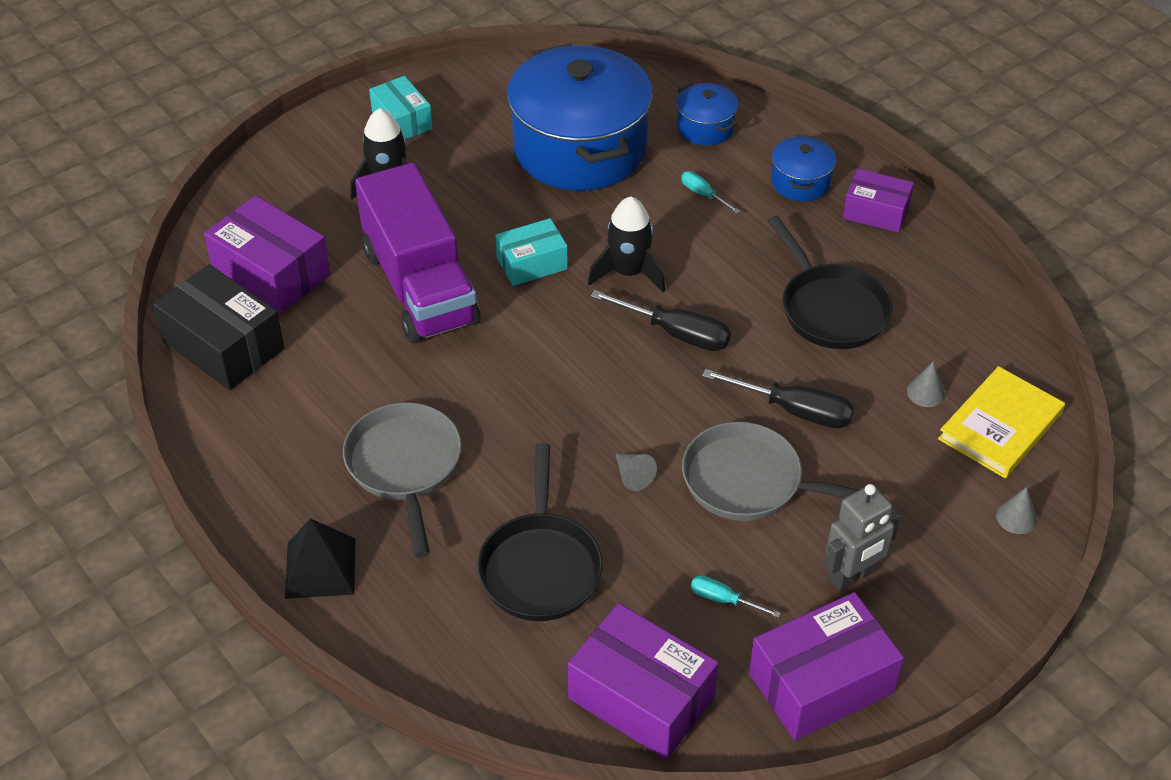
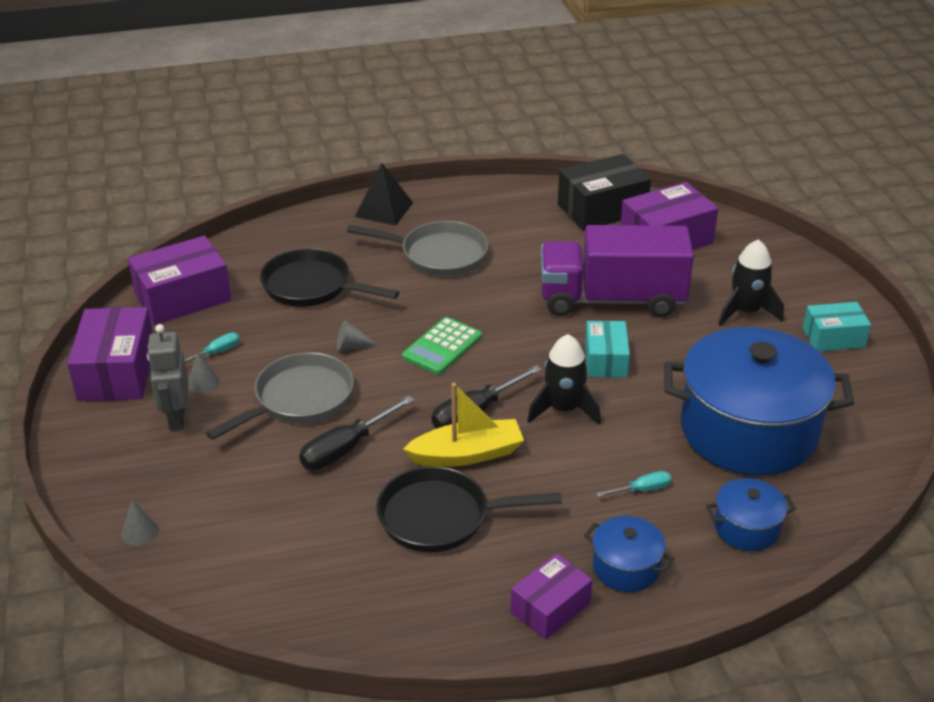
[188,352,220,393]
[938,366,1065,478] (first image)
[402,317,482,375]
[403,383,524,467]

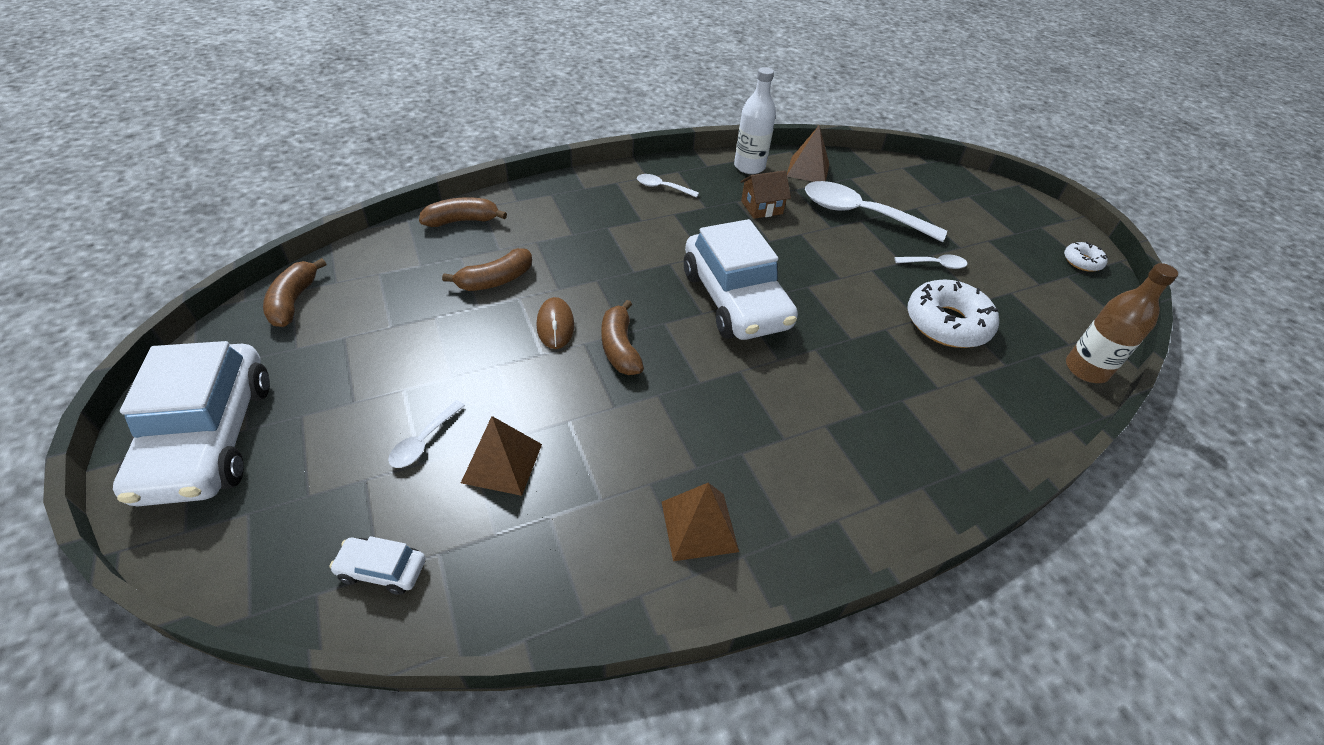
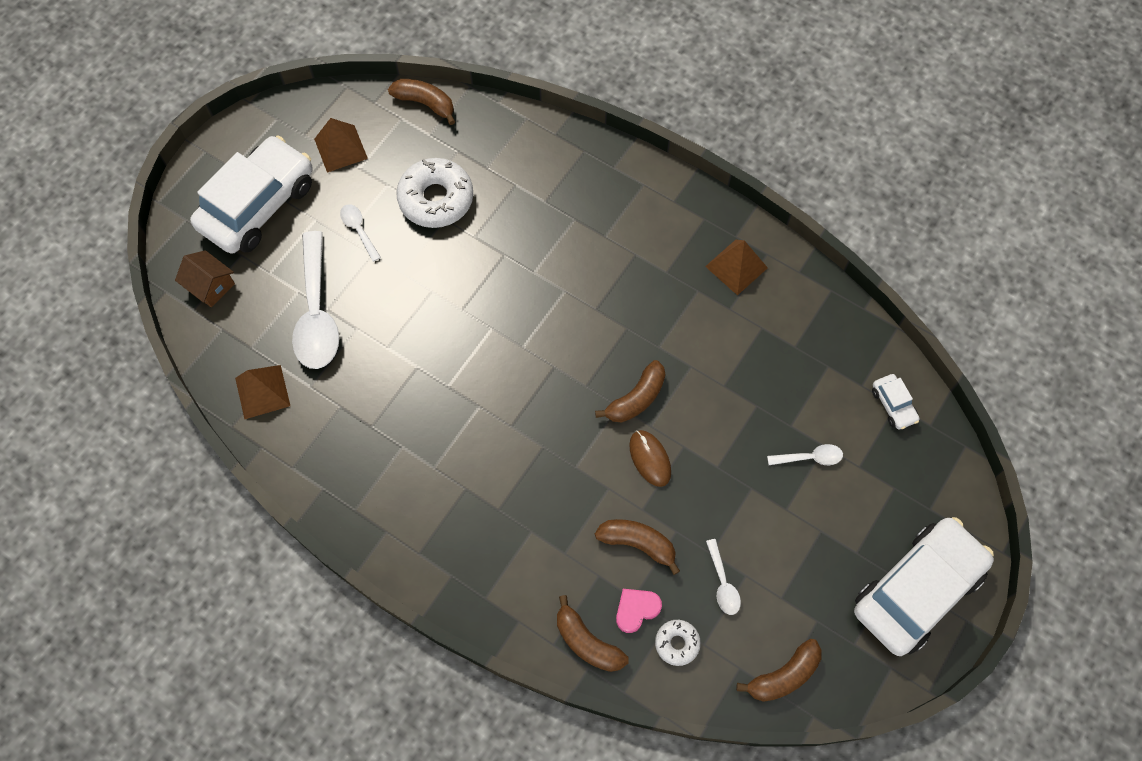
[314,118,368,173]
[629,430,671,487]
[706,539,741,615]
[190,135,313,254]
[734,67,776,174] (first image)
[175,250,235,308]
[655,620,701,666]
[388,79,455,125]
[616,589,662,633]

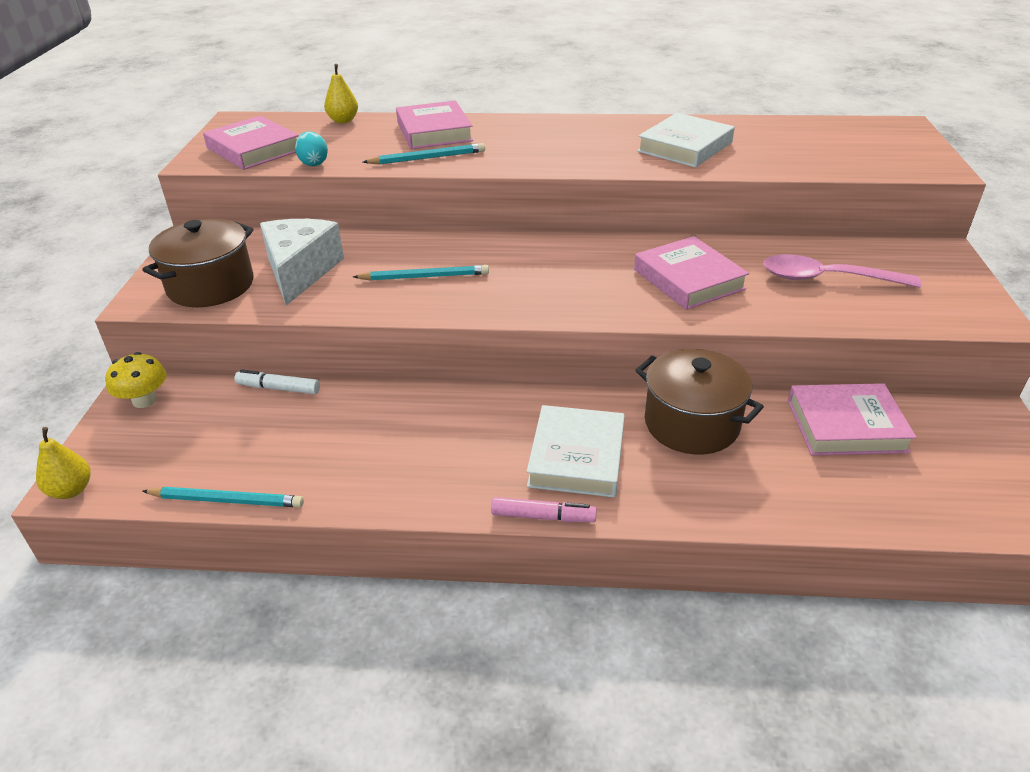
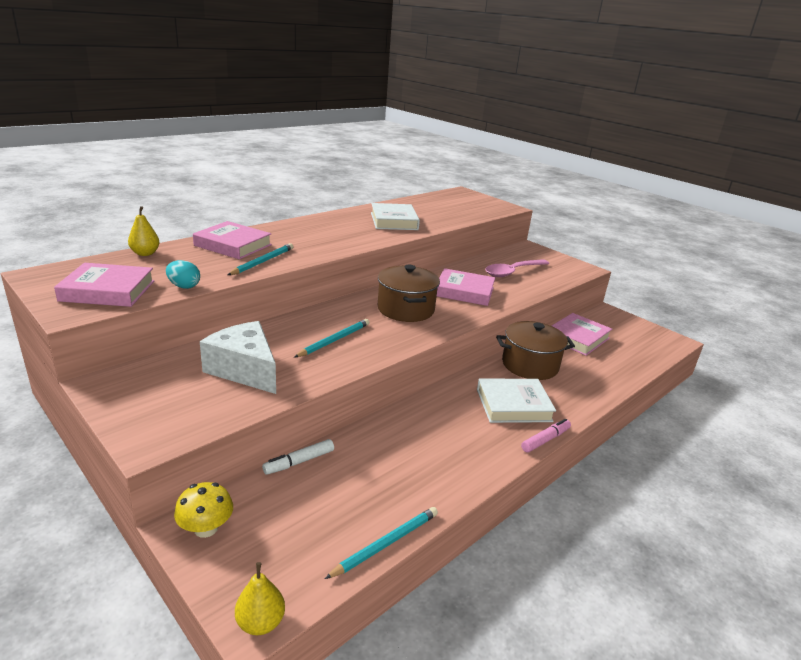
[378,264,440,322]
[477,379,556,423]

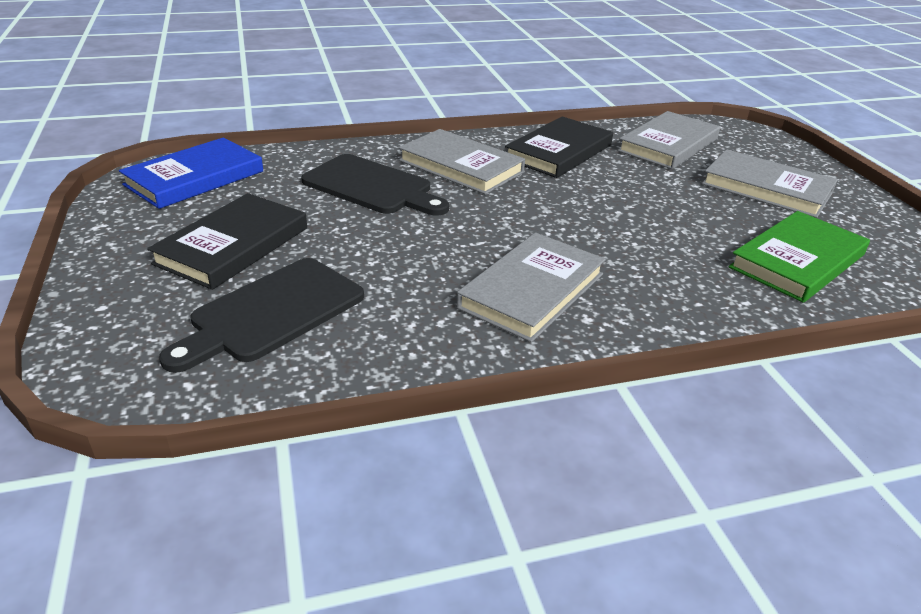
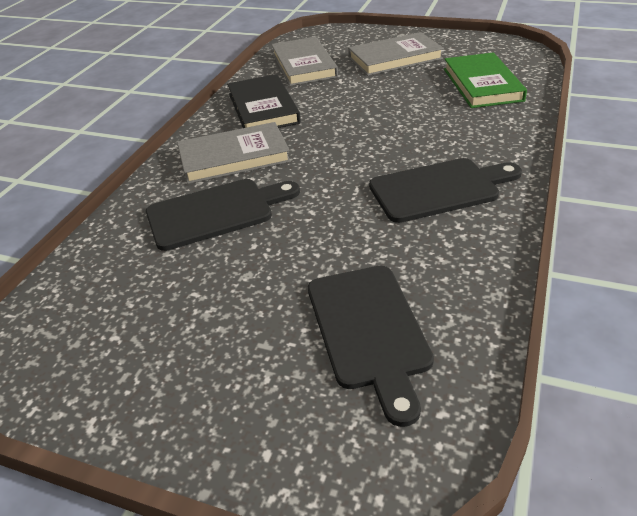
[119,137,263,209] (first image)
[147,193,307,290] (first image)
[369,158,522,223]

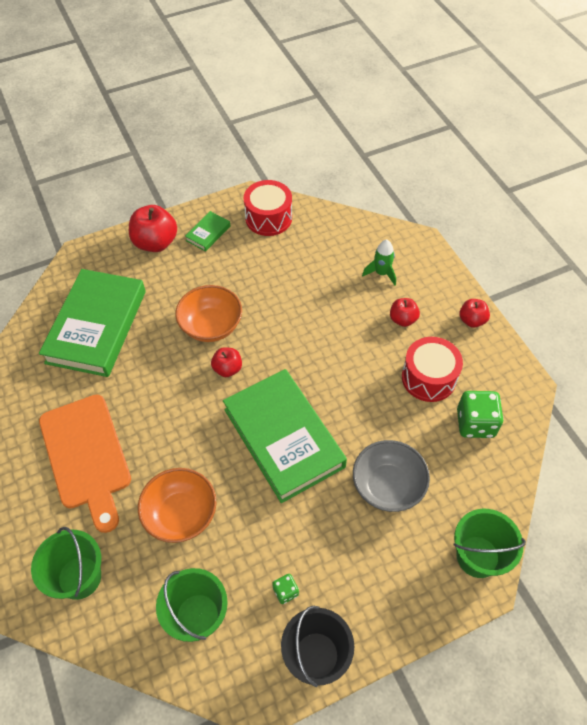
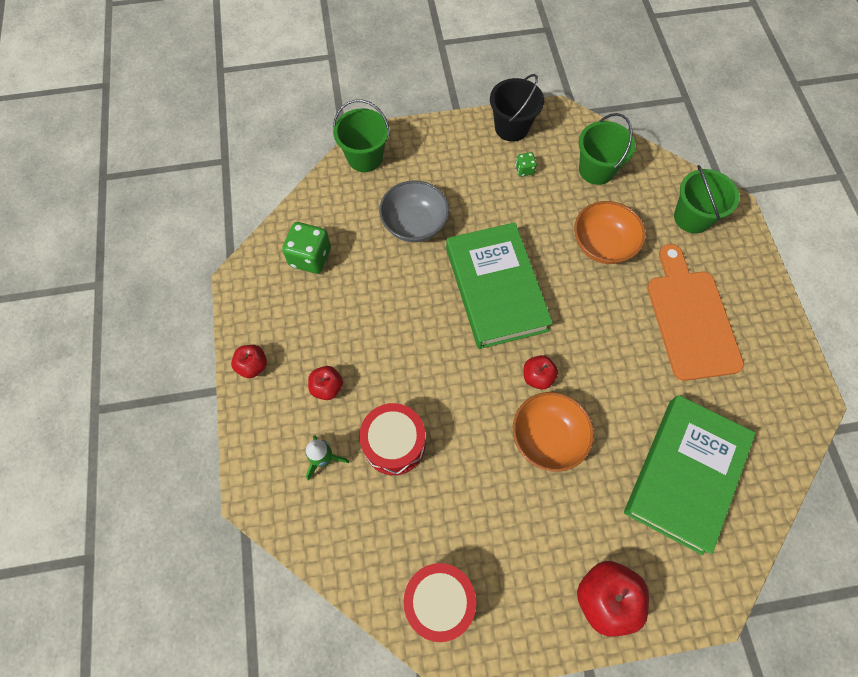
[185,211,230,252] (first image)
[359,403,425,475]

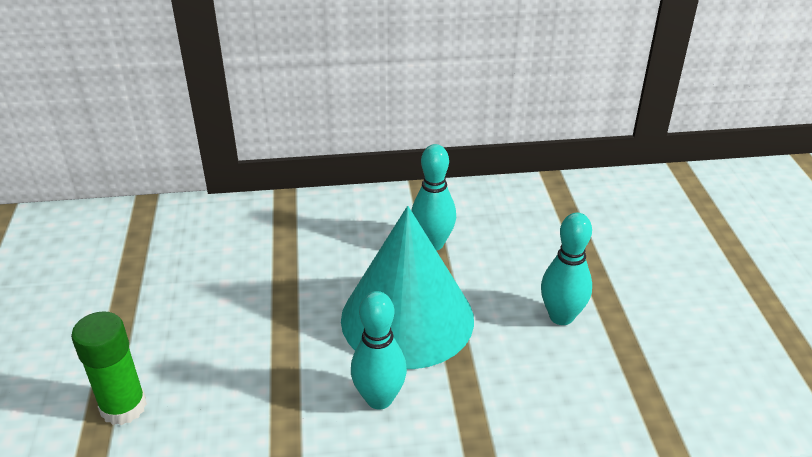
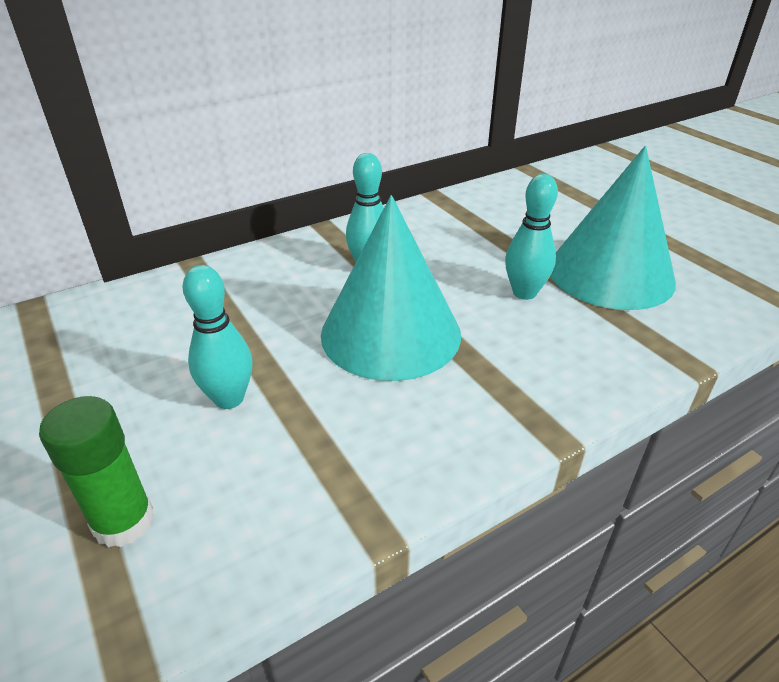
[183,265,253,409]
[551,146,676,310]

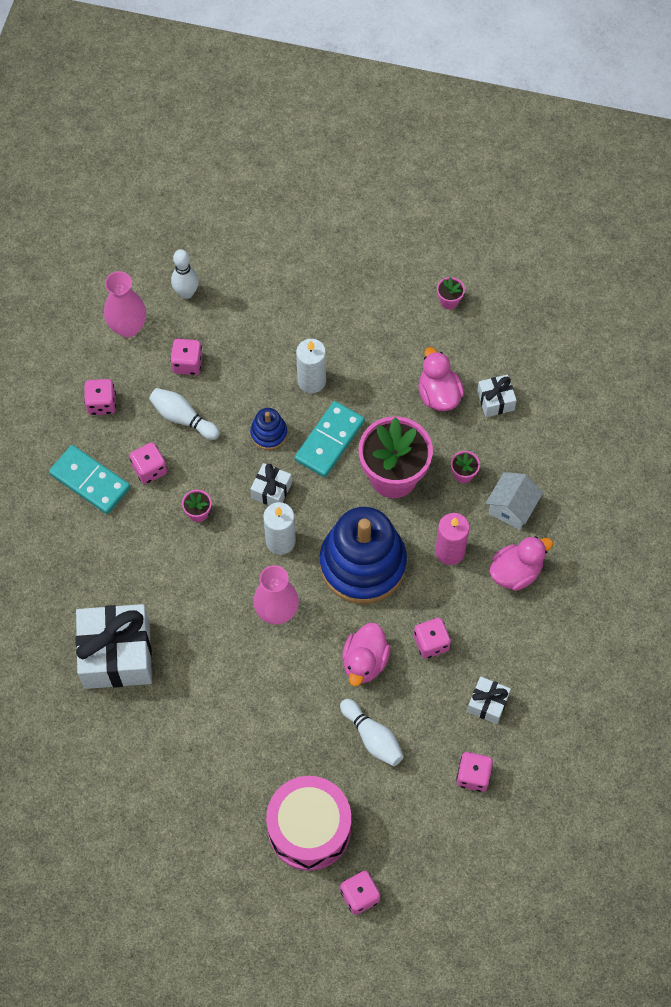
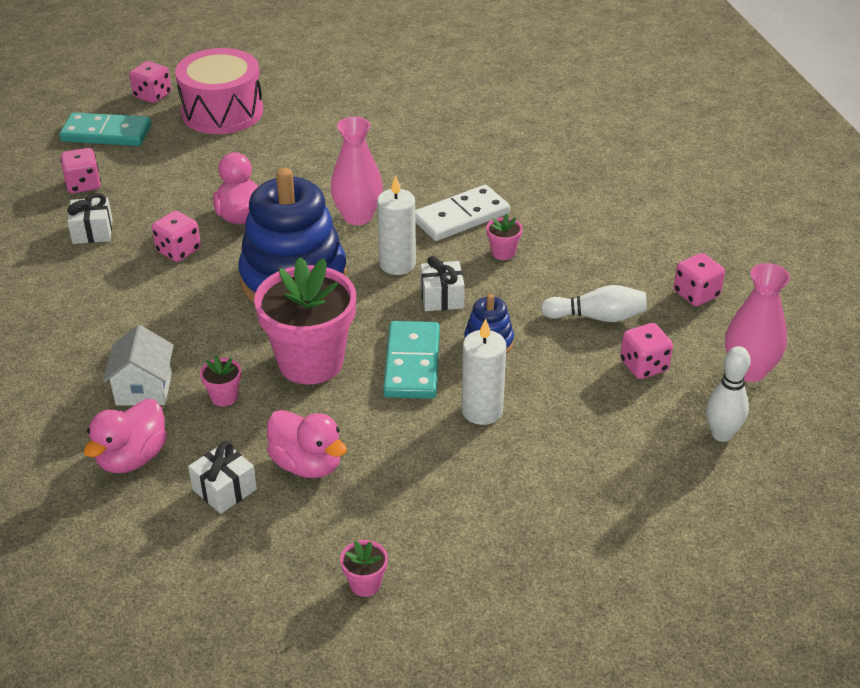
[59,112,151,146]
[76,604,152,689] (first image)
[130,442,167,484] (first image)
[340,699,404,766] (first image)
[435,513,470,565] (first image)
[84,399,167,473]
[415,185,510,241]

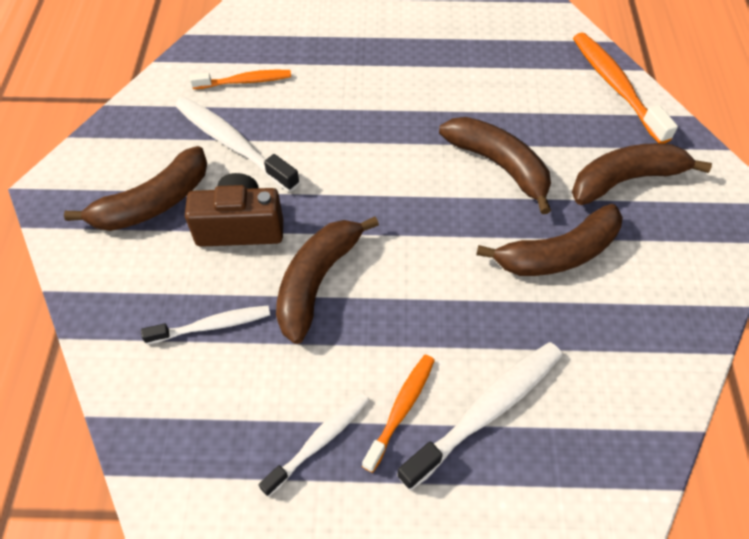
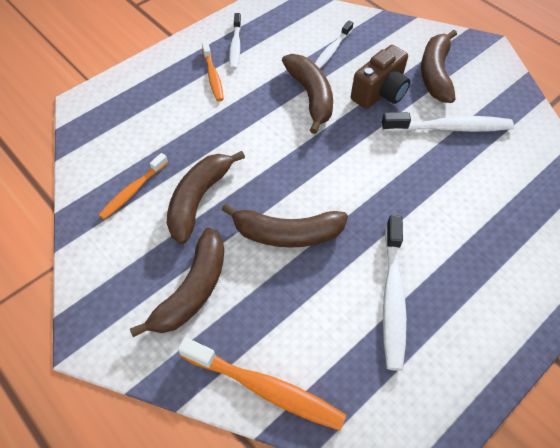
[99,153,168,220]
[383,215,407,371]

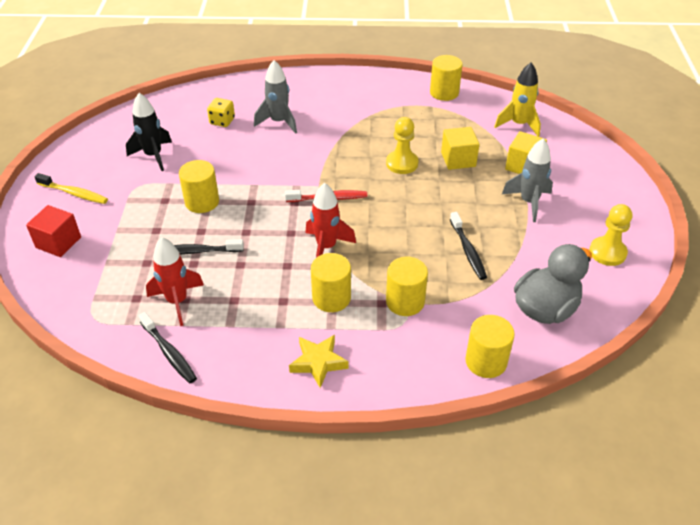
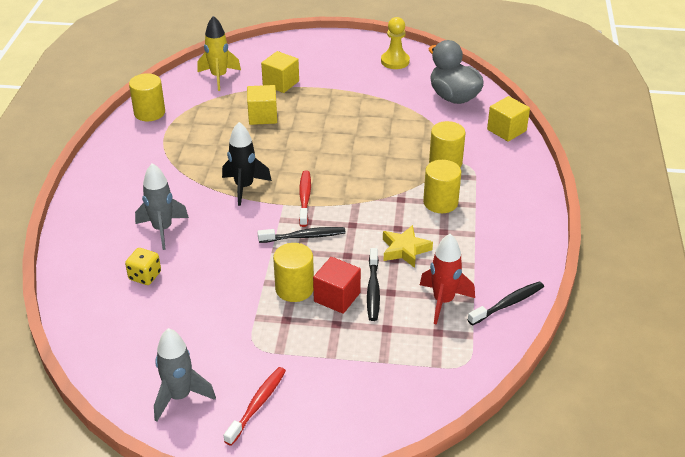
[313,257,361,314]
[224,367,286,446]
[222,122,272,206]
[383,225,433,268]
[306,183,356,258] (first image)
[386,117,418,174] (first image)
[257,227,346,243]
[487,96,530,142]
[154,328,216,422]

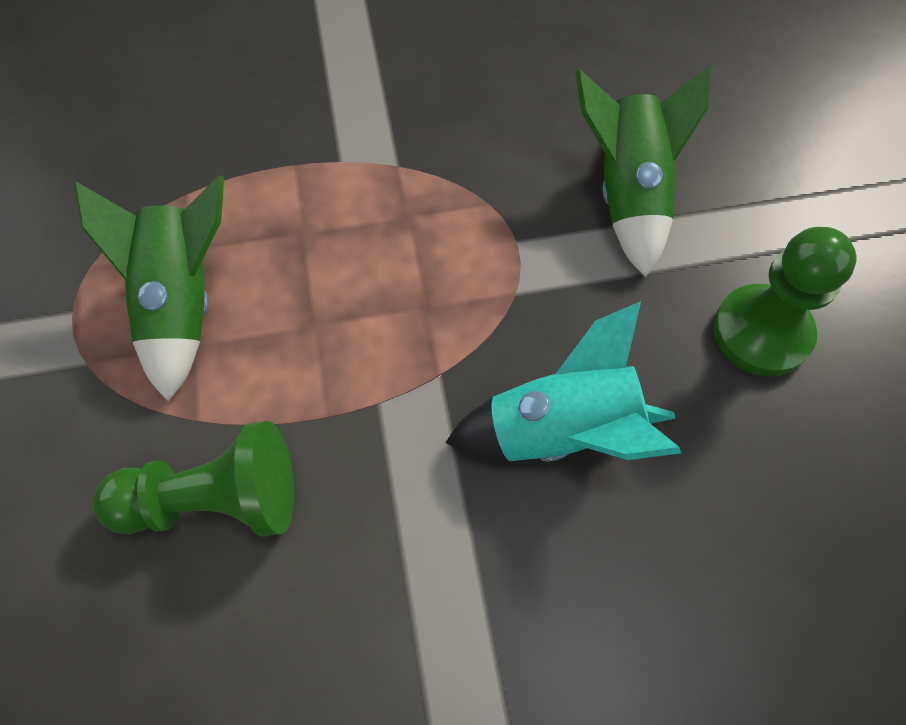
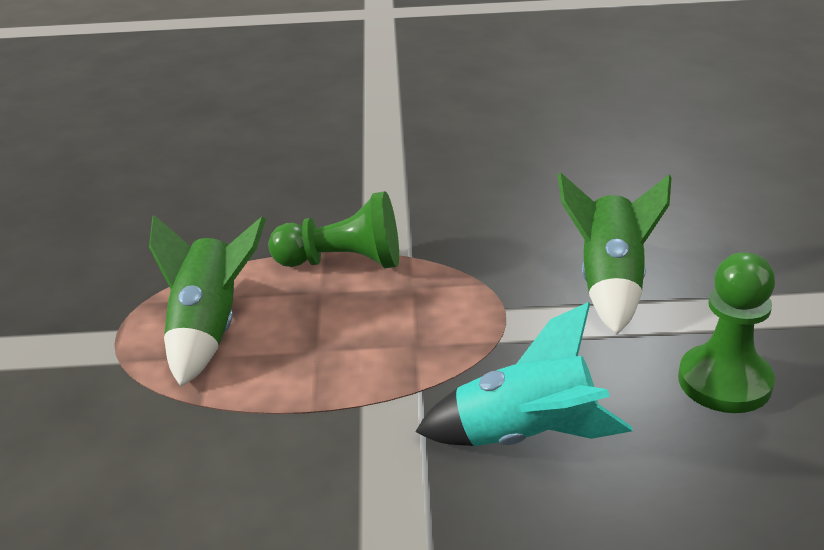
[268,191,399,269]

